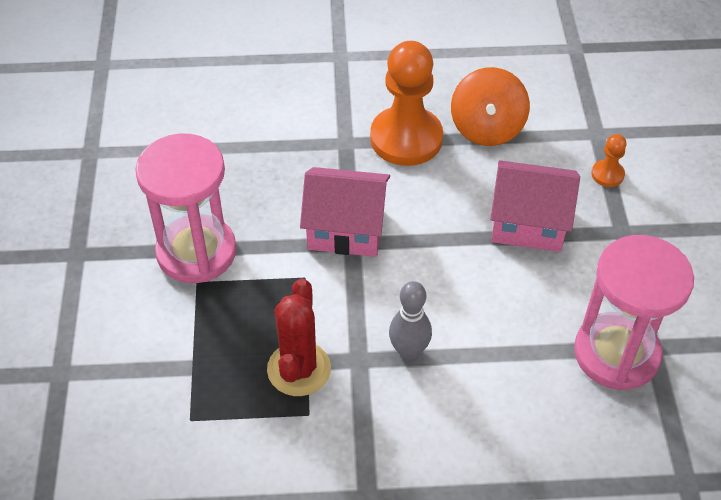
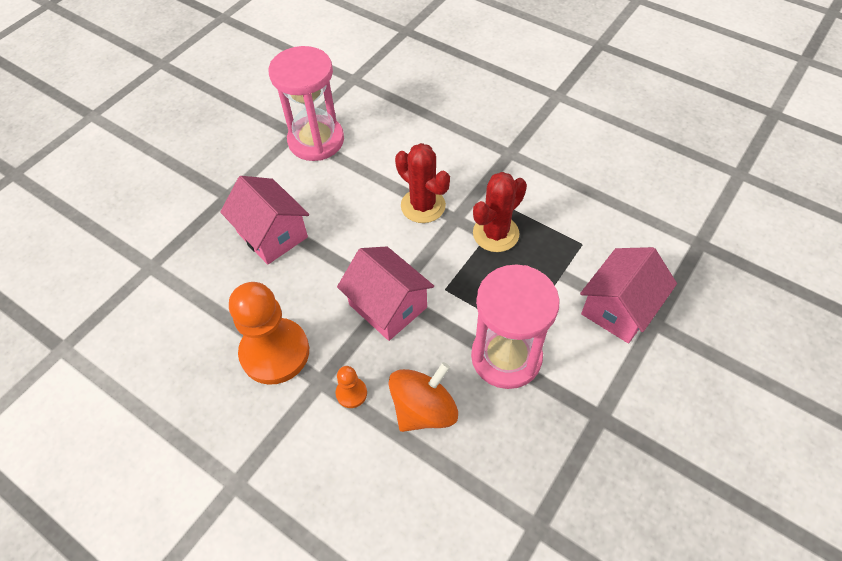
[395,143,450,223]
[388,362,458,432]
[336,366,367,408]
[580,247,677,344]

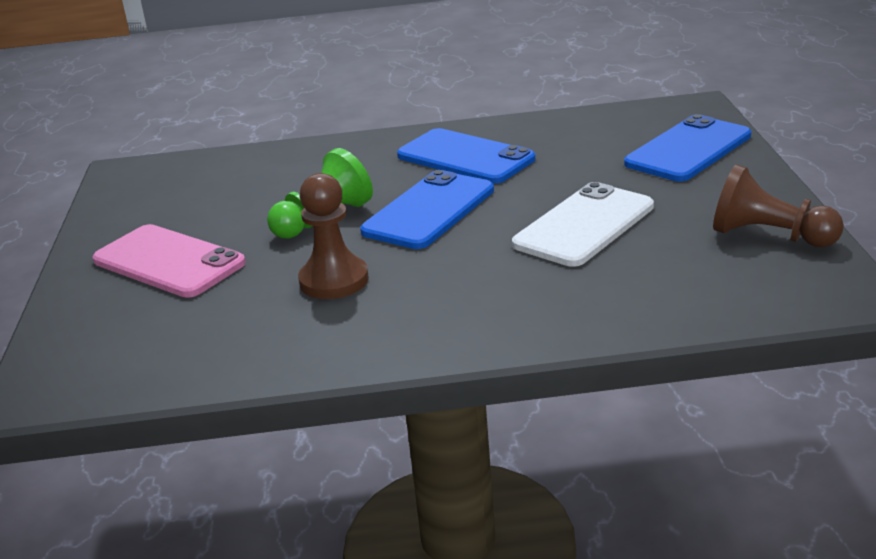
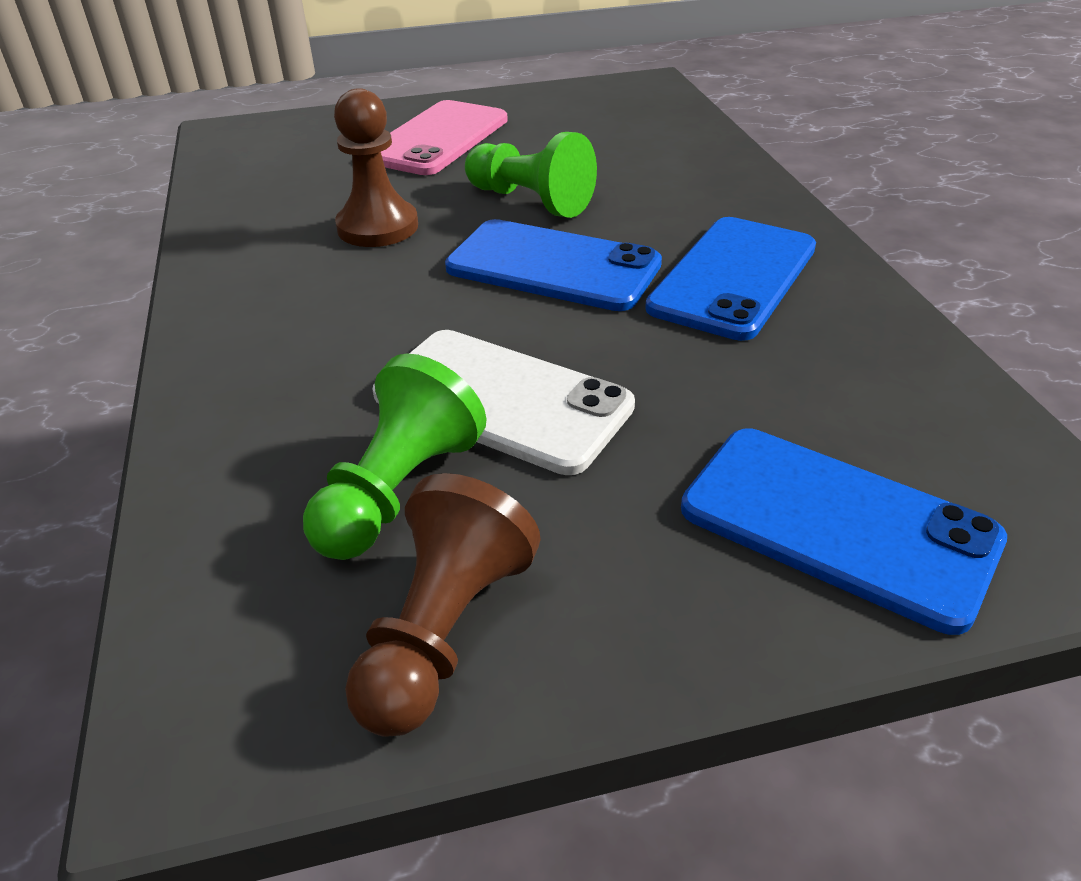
[303,353,486,560]

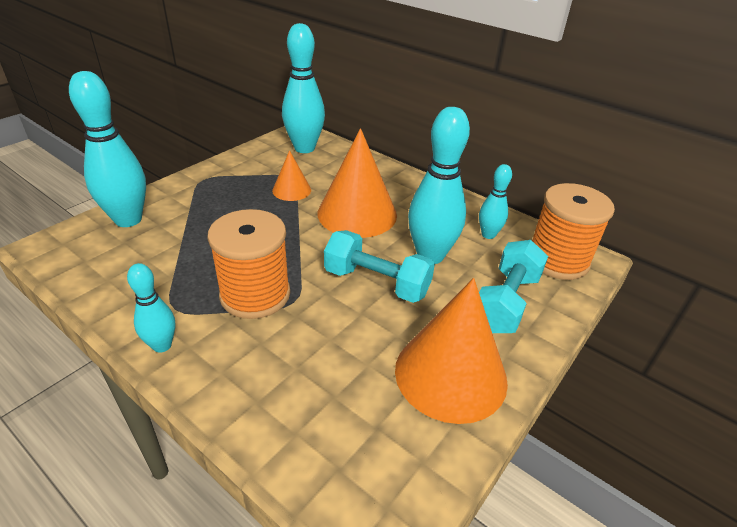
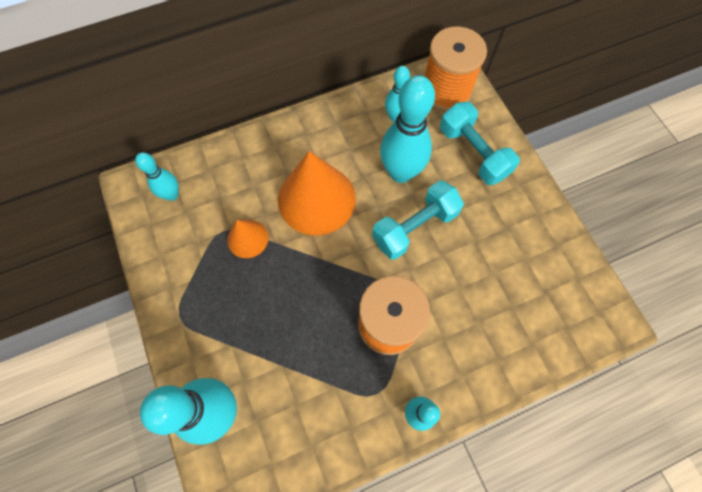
[135,152,179,201]
[395,278,508,424] (first image)

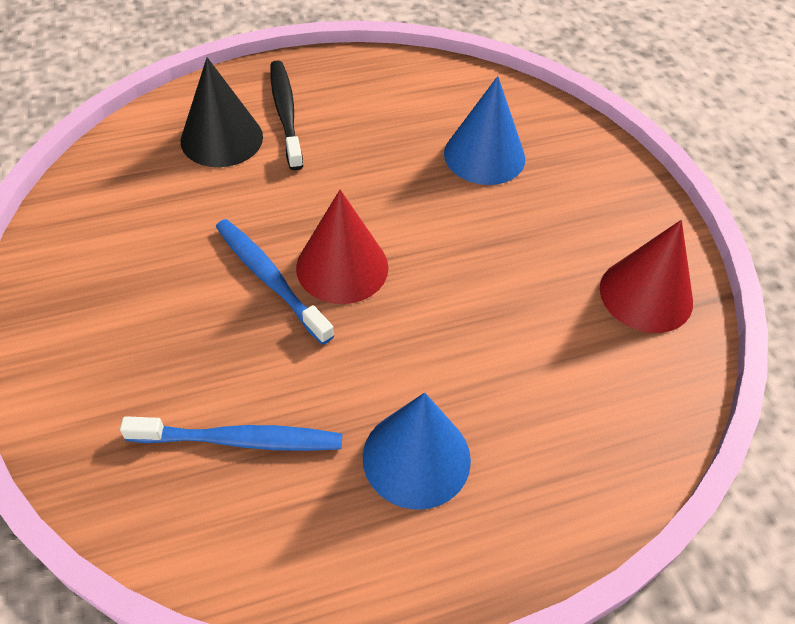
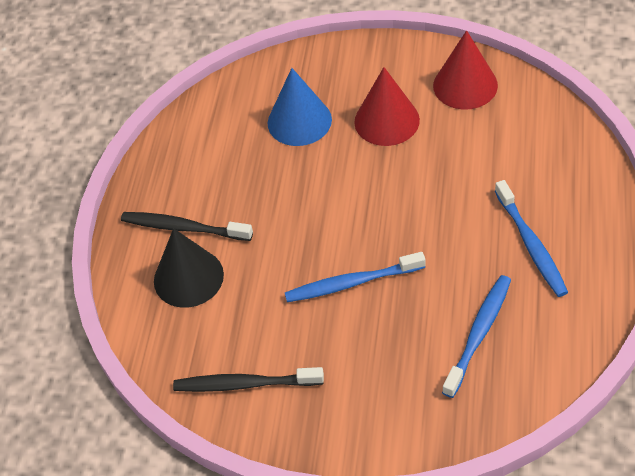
[354,67,420,146]
[495,180,568,297]
[173,367,324,392]

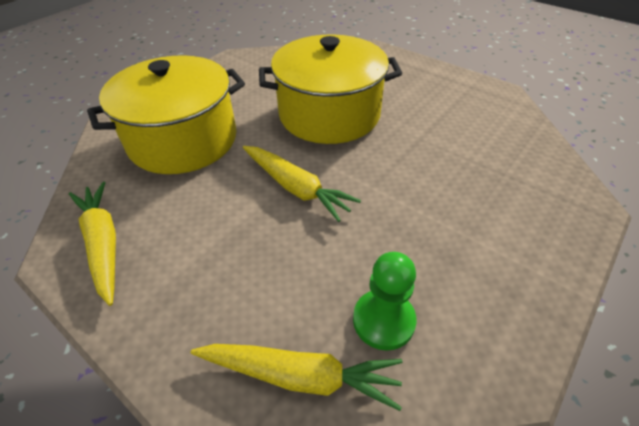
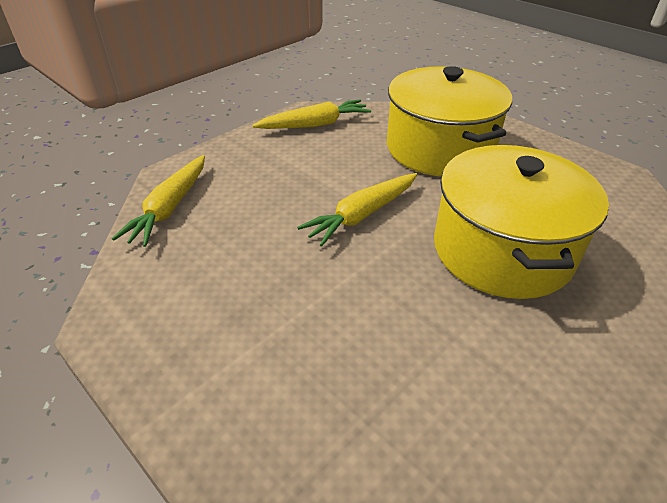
[353,252,416,351] (first image)

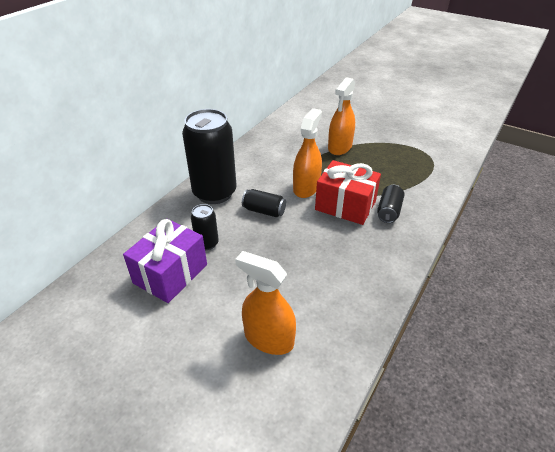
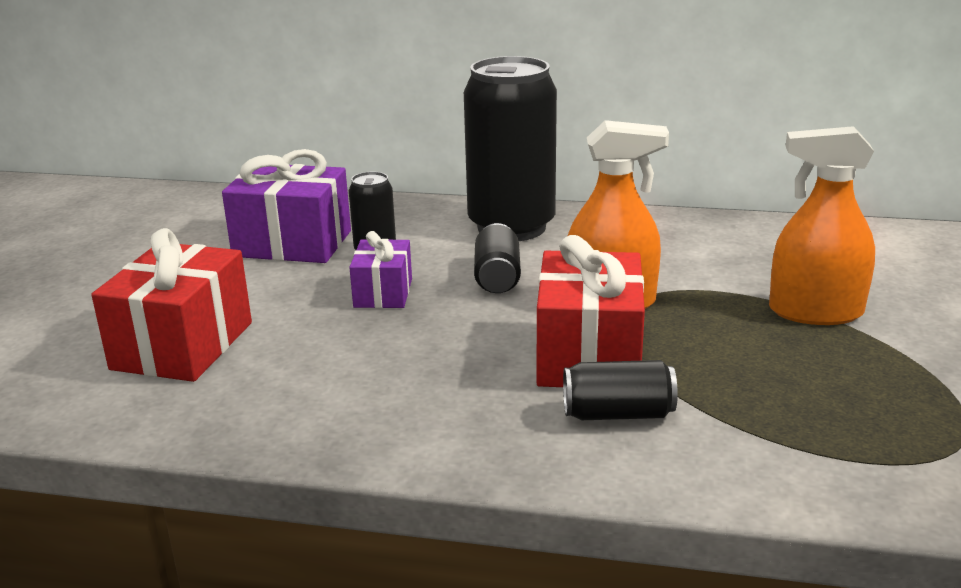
[91,228,252,382]
[349,231,412,308]

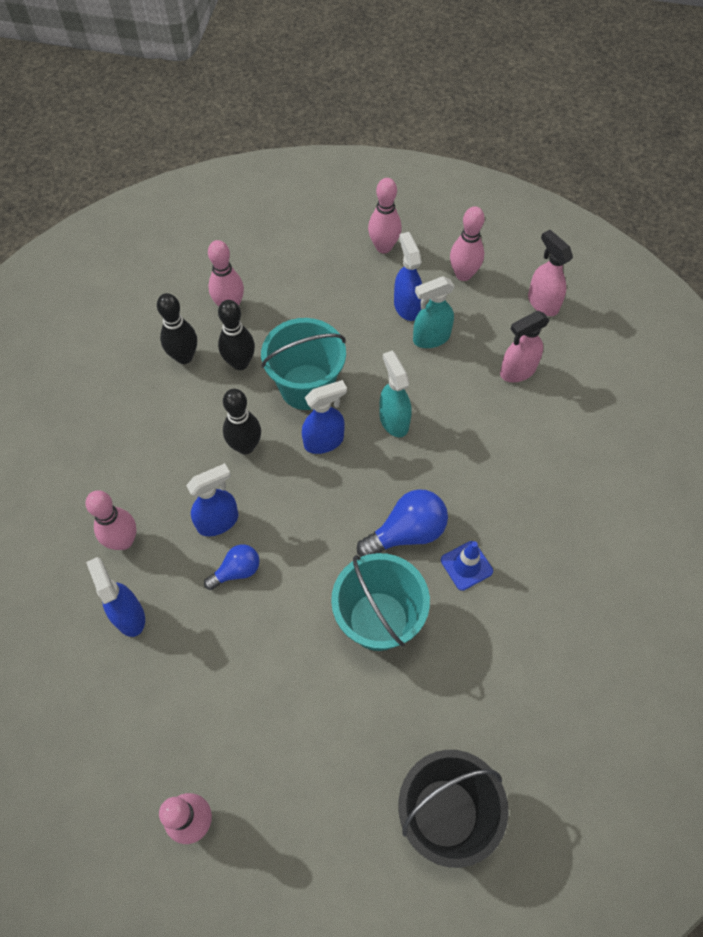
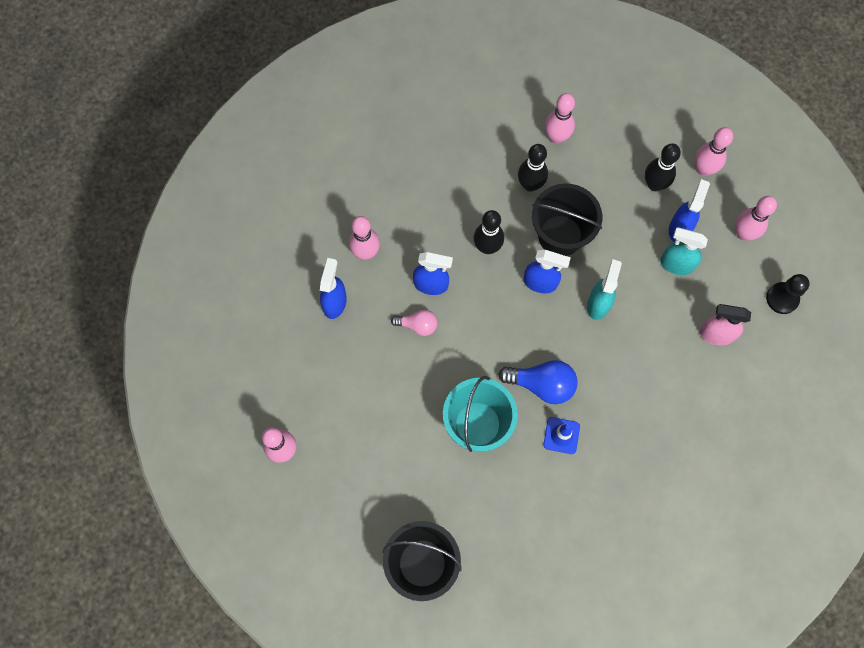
[645,143,681,191]
[391,310,437,336]
[532,183,602,256]
[766,274,810,314]

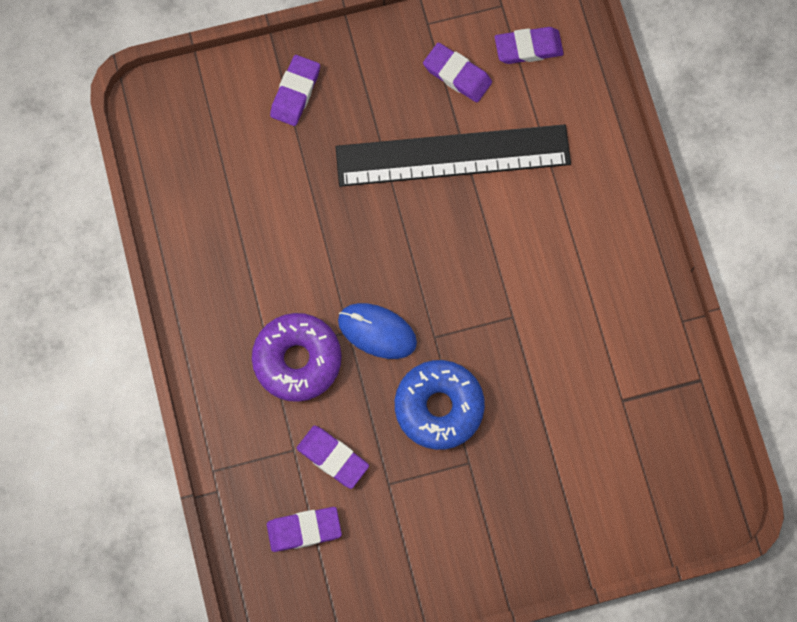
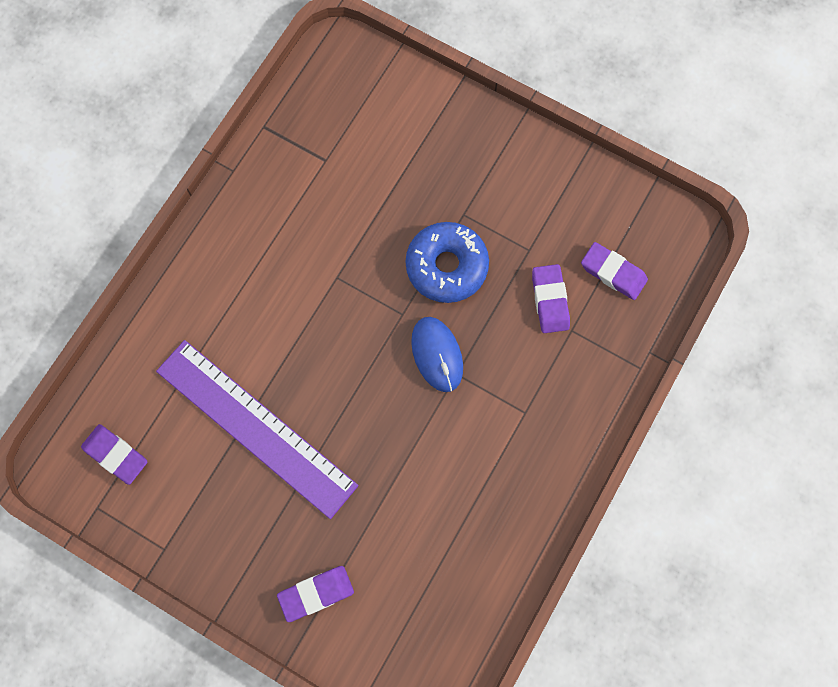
[252,313,341,402] (first image)
[156,340,358,519]
[423,43,492,102] (first image)

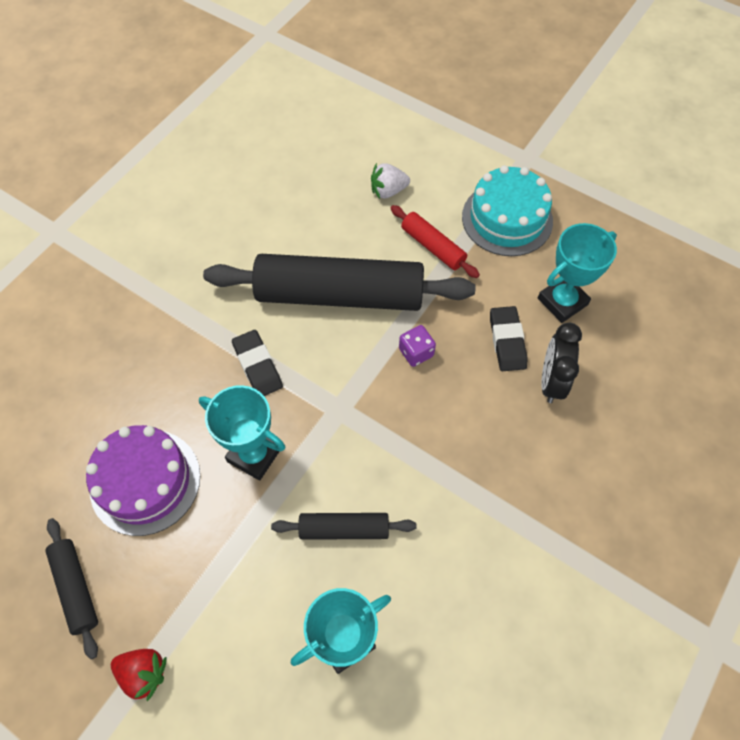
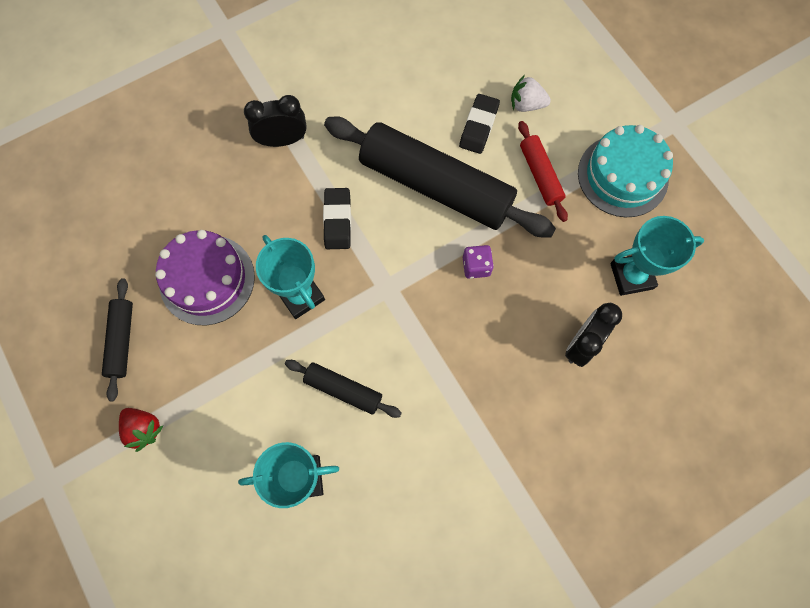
[459,94,500,154]
[244,95,307,147]

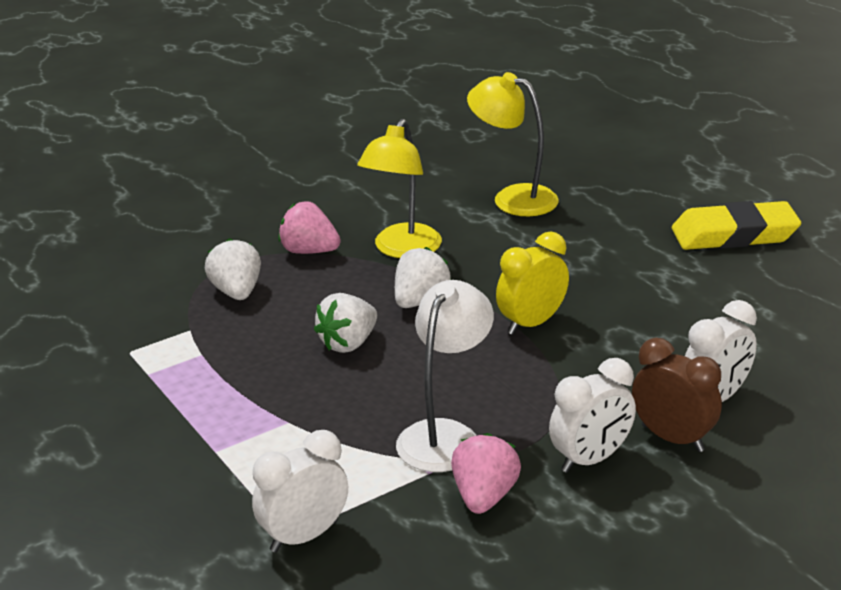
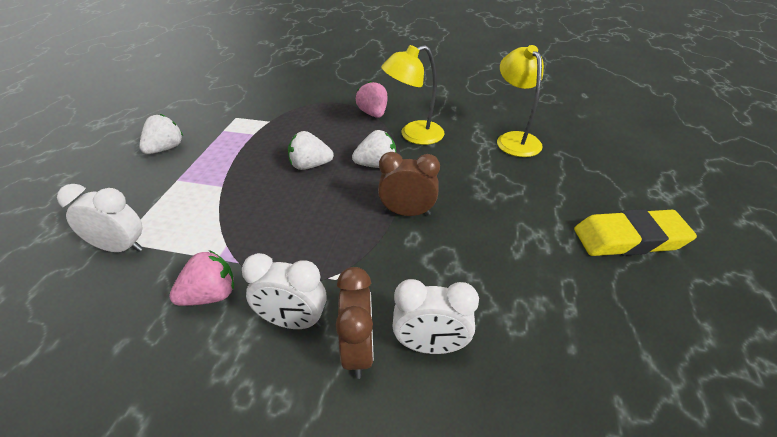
[139,114,183,154]
[396,280,494,472] (first image)
[378,152,440,216]
[574,209,697,256]

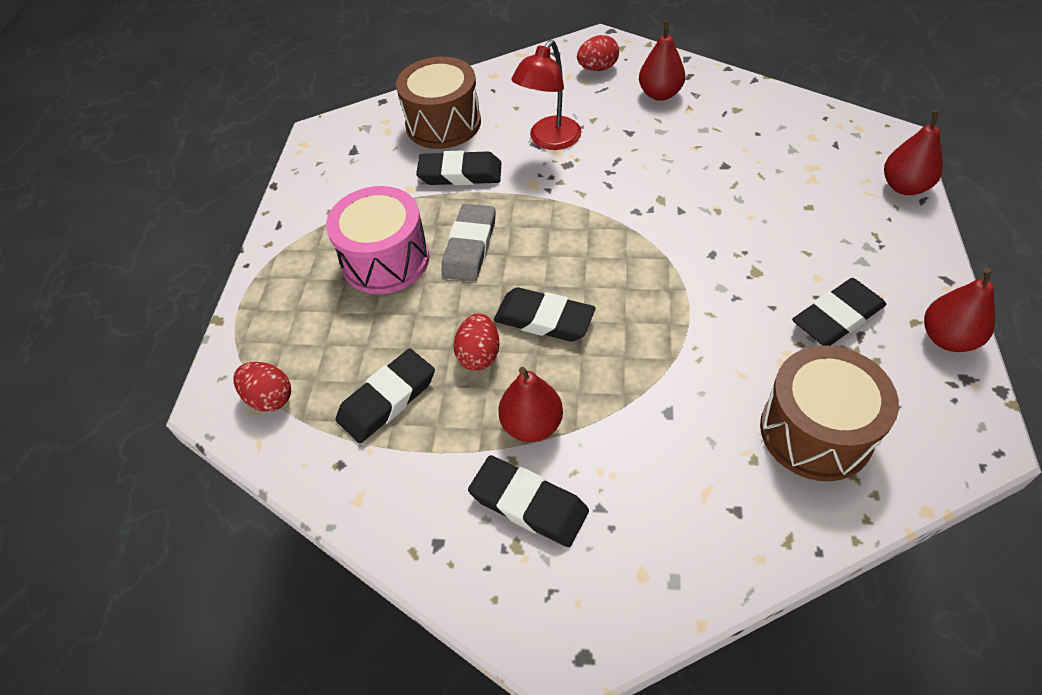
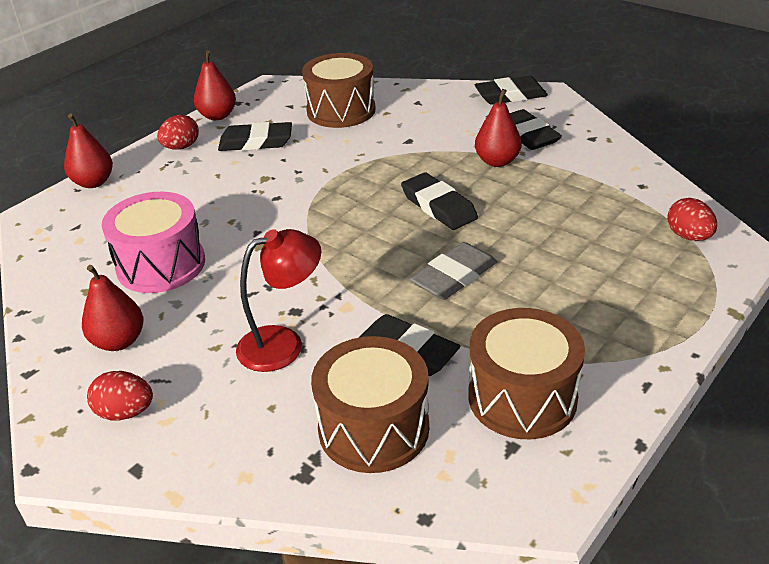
[102,192,205,293]
[474,76,548,105]
[157,115,199,150]
[468,308,585,439]

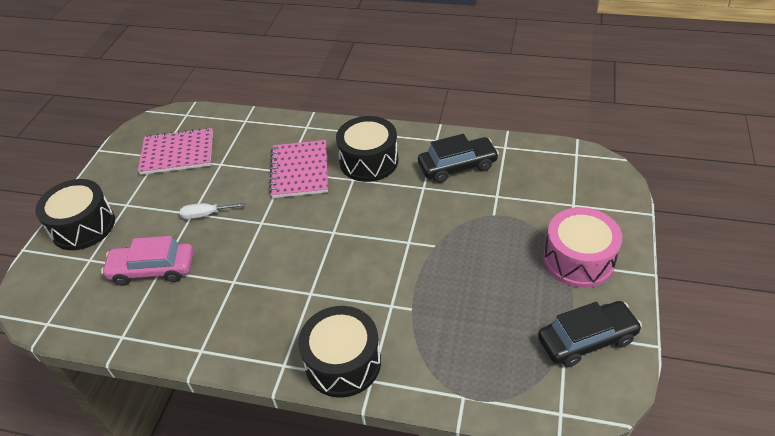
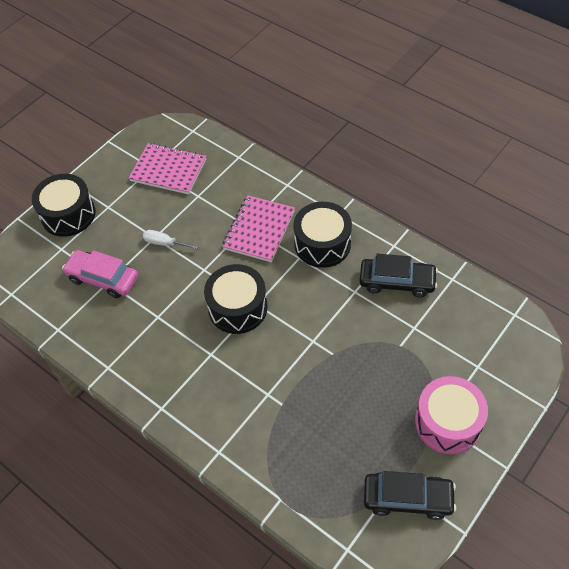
[204,264,268,334]

